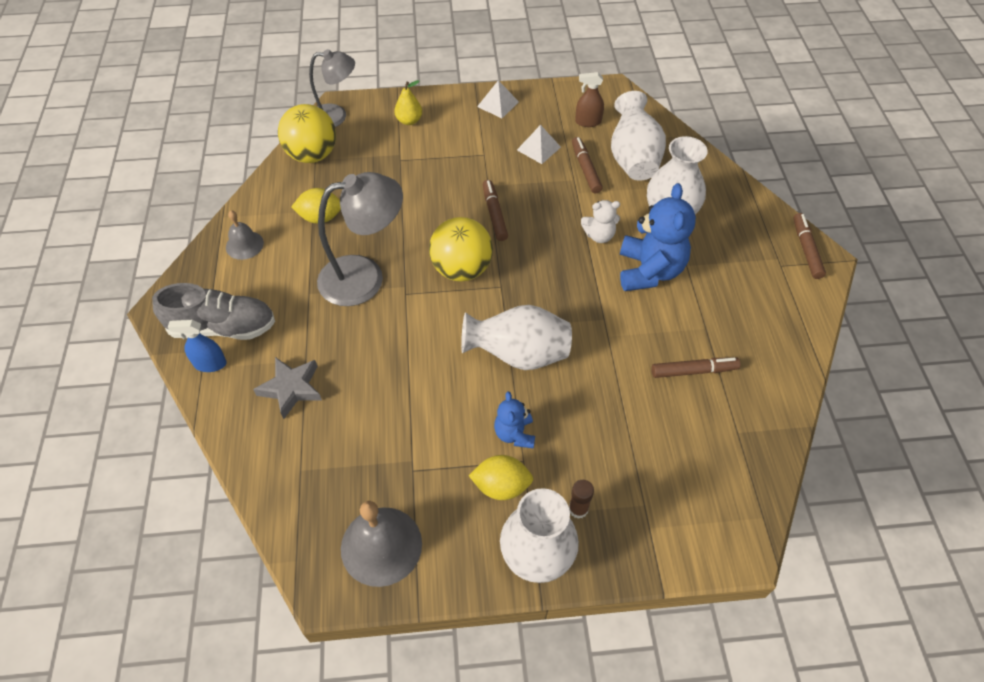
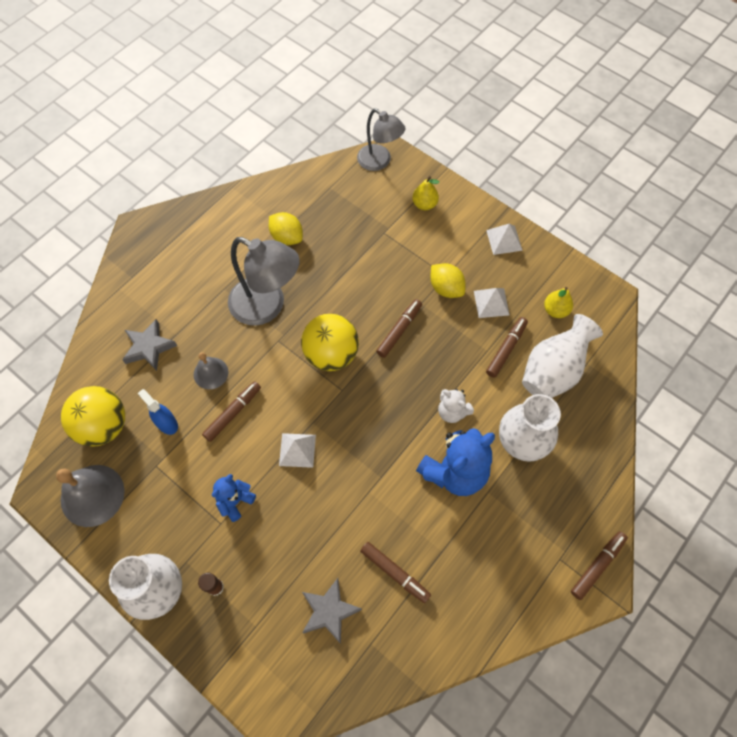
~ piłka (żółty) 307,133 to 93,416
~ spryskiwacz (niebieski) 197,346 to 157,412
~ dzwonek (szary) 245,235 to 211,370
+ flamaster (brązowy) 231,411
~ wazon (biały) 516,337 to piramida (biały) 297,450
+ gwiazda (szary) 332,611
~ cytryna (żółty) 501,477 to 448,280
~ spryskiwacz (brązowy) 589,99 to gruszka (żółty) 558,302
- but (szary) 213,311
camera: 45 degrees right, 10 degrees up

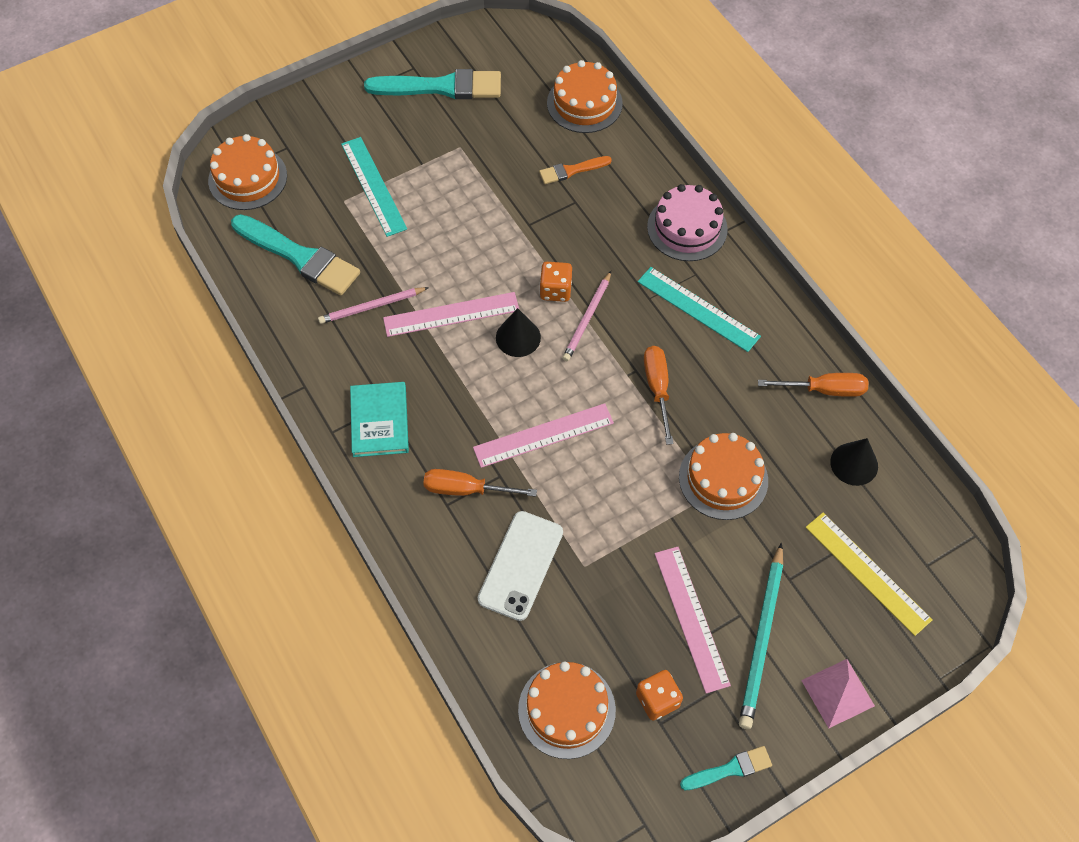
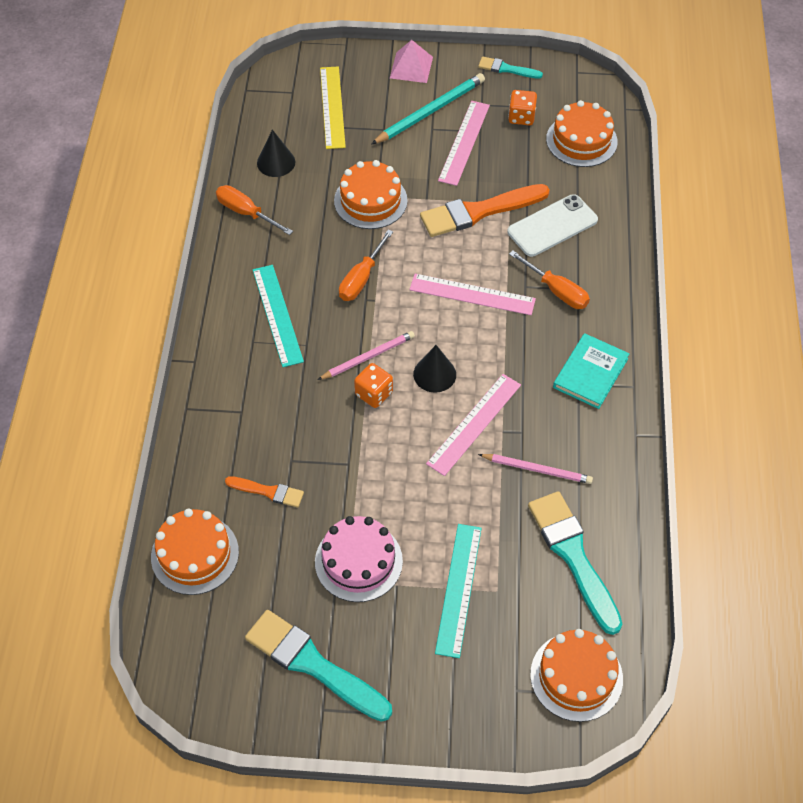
~ tort (różowy) 687,222 to 359,559
+ pędzel (pomarańczowy) 485,210
~ linijka (różowy) 451,314 = 473,425 75 degrees counterclockwise
camera: 145 degrees left, 5 degrees down

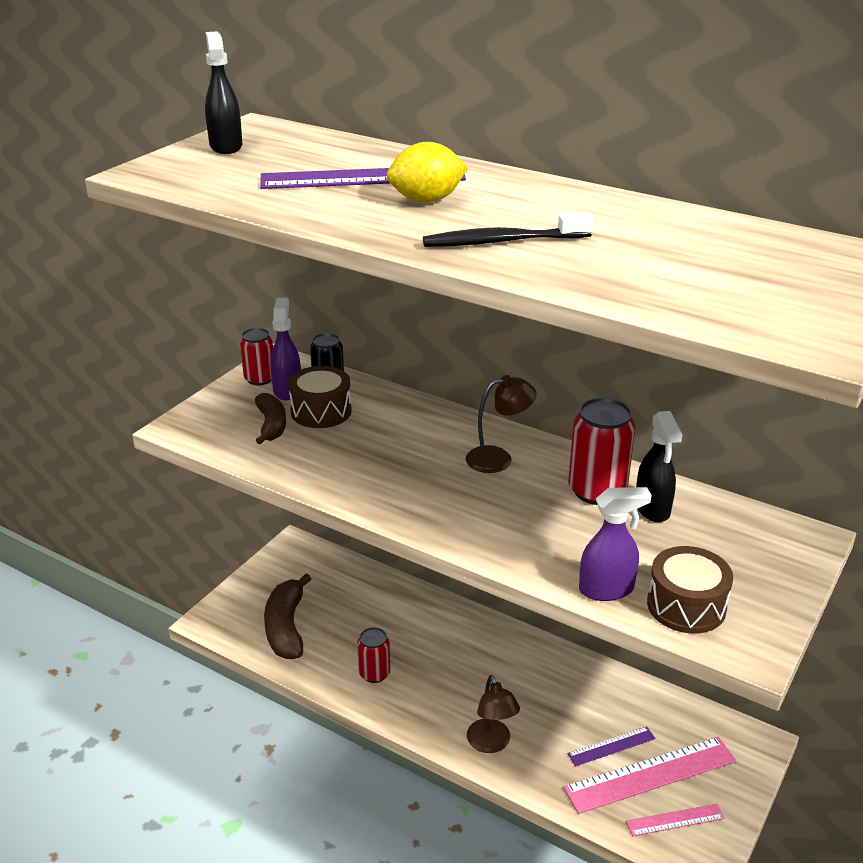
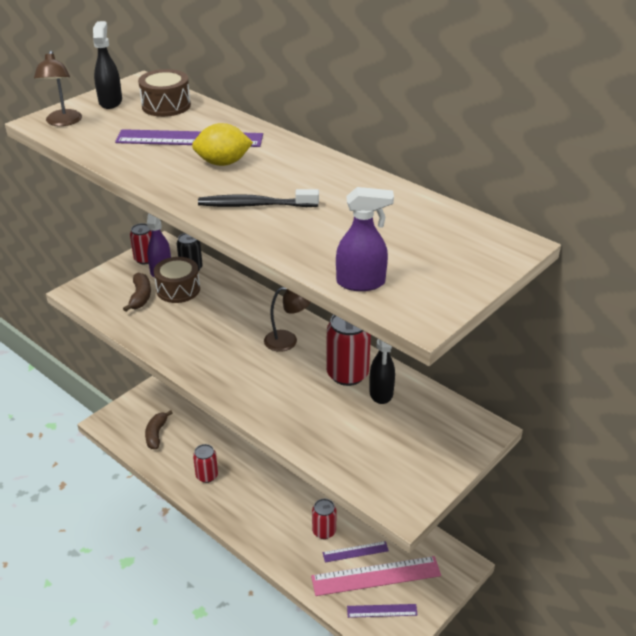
~ lampka (brązowy) 493,714 to 58,88
~ bęben (brązowy) 690,590 to 164,93
~ banan (brązowy) 287,616 = 159,429 x0.64
+ puszka (czerwony) 324,519
~ spryskiwacz (fioletowy) 615,544 to 365,239
~ linijka (różowy) 675,820 to linijka (fioletowy) 382,611
camera: 10 degrees right, 5 degrees up

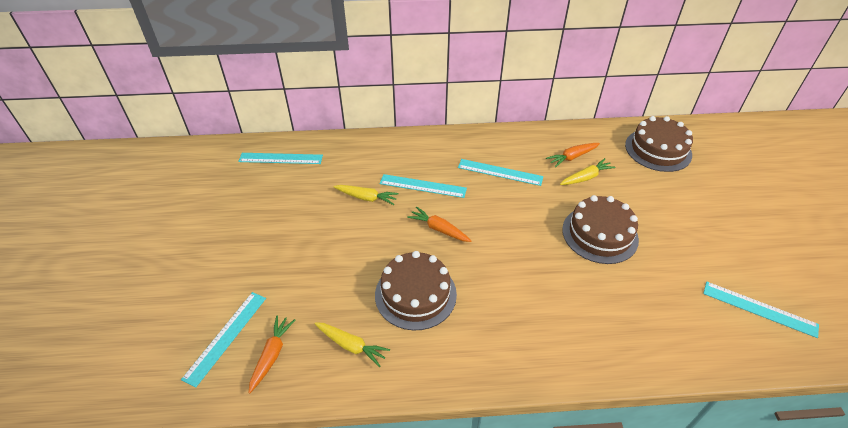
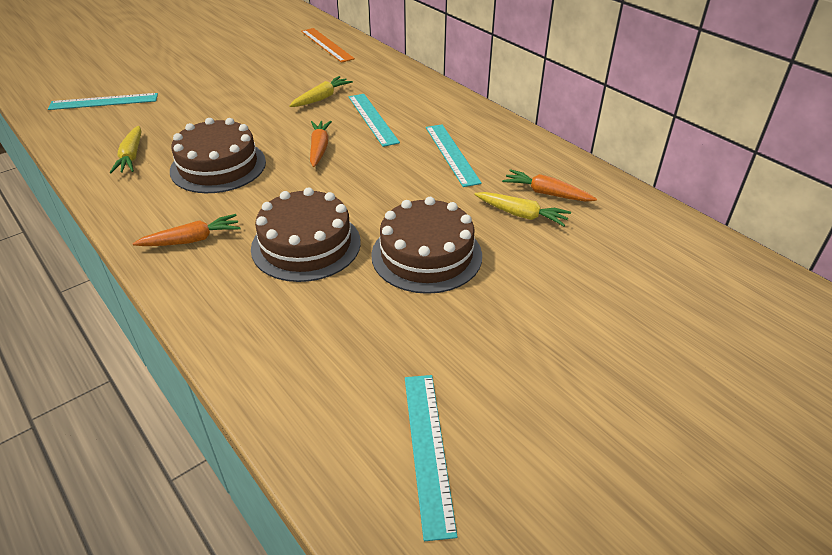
~ marchewka (pomarańczowy) 271,354 to 186,230
~ tort (brązowy) 659,144 to 306,234
~ marchewka (żółty) 366,195 = 321,91 120 degrees counterclockwise
~ linijka (turkusowy) 280,158 to linijka (pomarańczowy) 328,45
camera: 55 degrees right, 5 degrees down

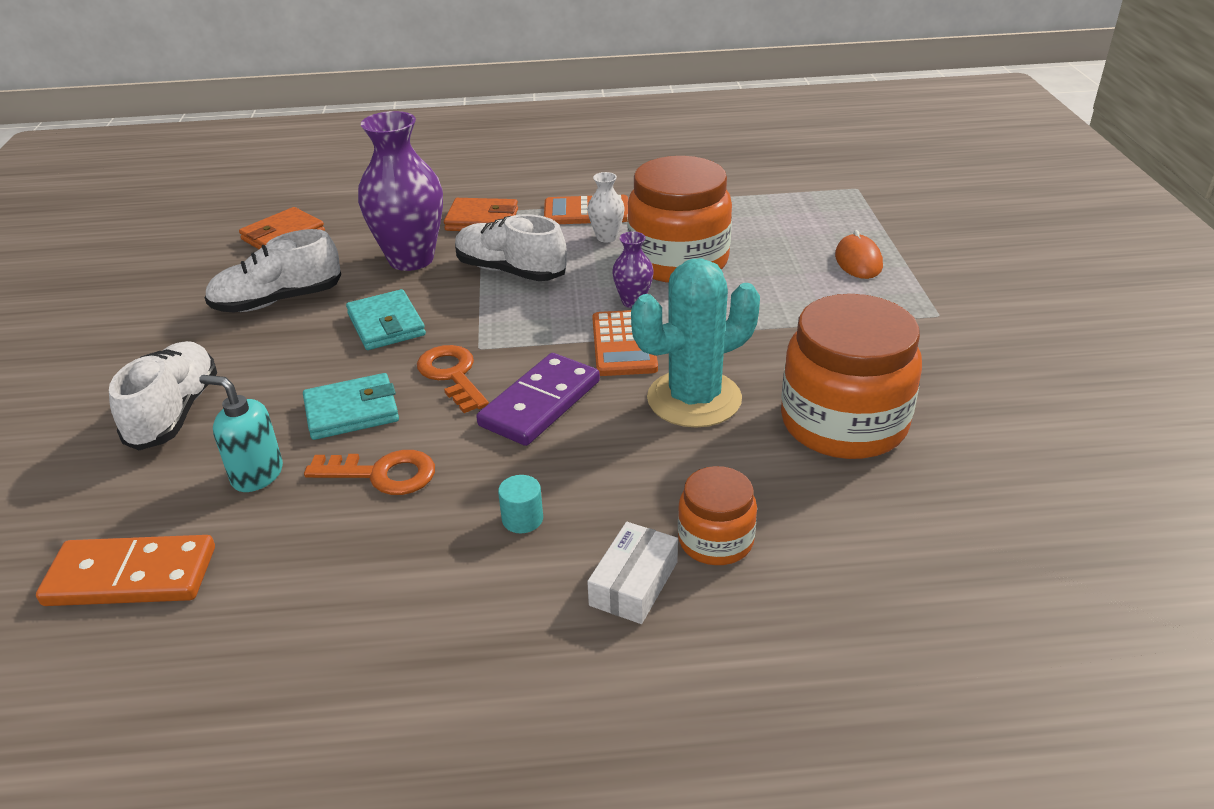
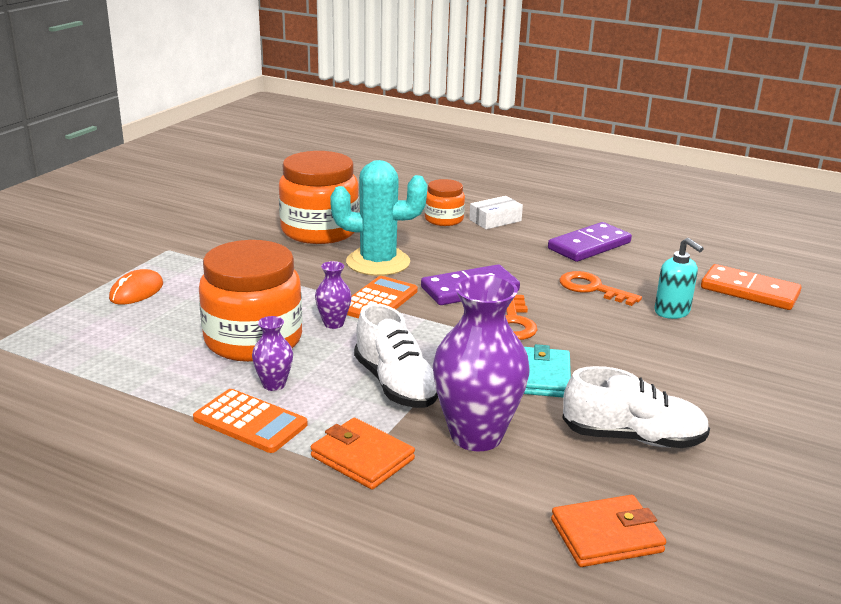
~ wazon (biały) 606,207 to wazon (fioletowy) 272,353
+ kostka domina (fioletowy) 590,242
- but (biały) 163,395
- portfel (turkusowy) 351,406
- walec (turkusowy) 520,504
camera: 150 degrees left, 10 degrees down

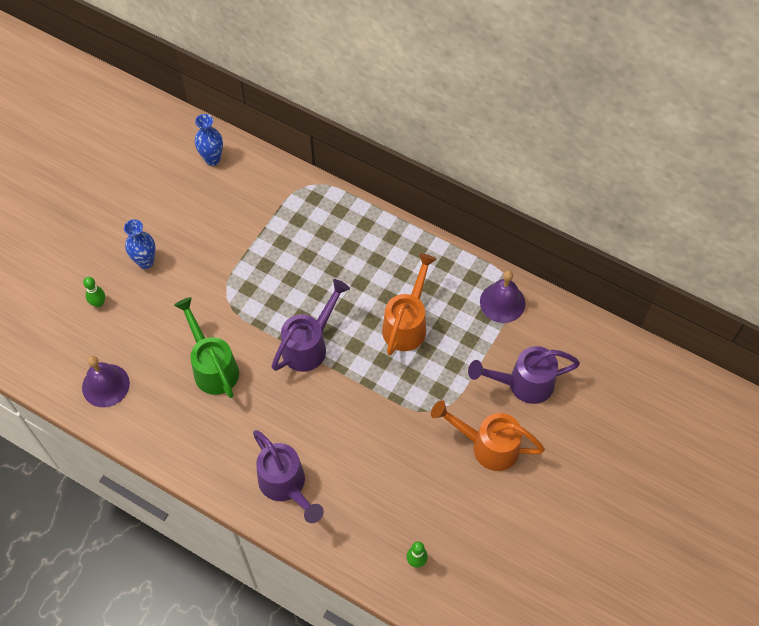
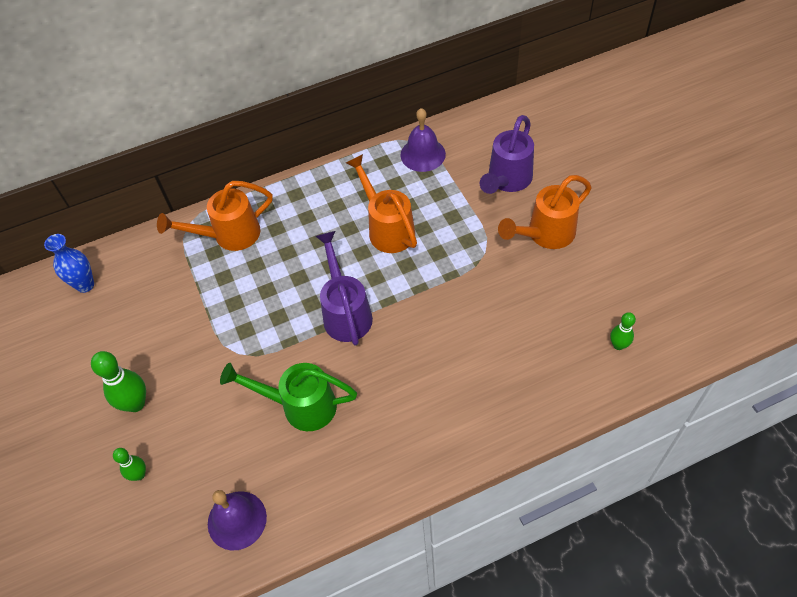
~ wazon (niebieski) 140,244 to kręgiel (zielony) 118,381
+ konewka (pomarańczowy) 215,216
- konewka (fioletowy) 288,476
camera: 50 degrees left, 5 degrees down

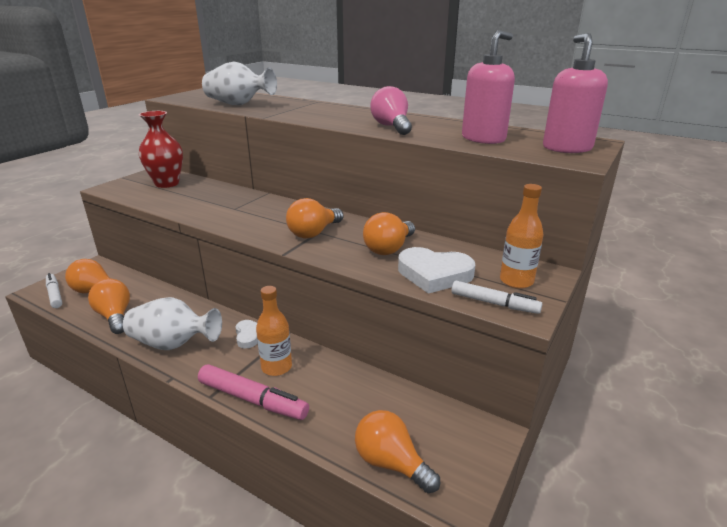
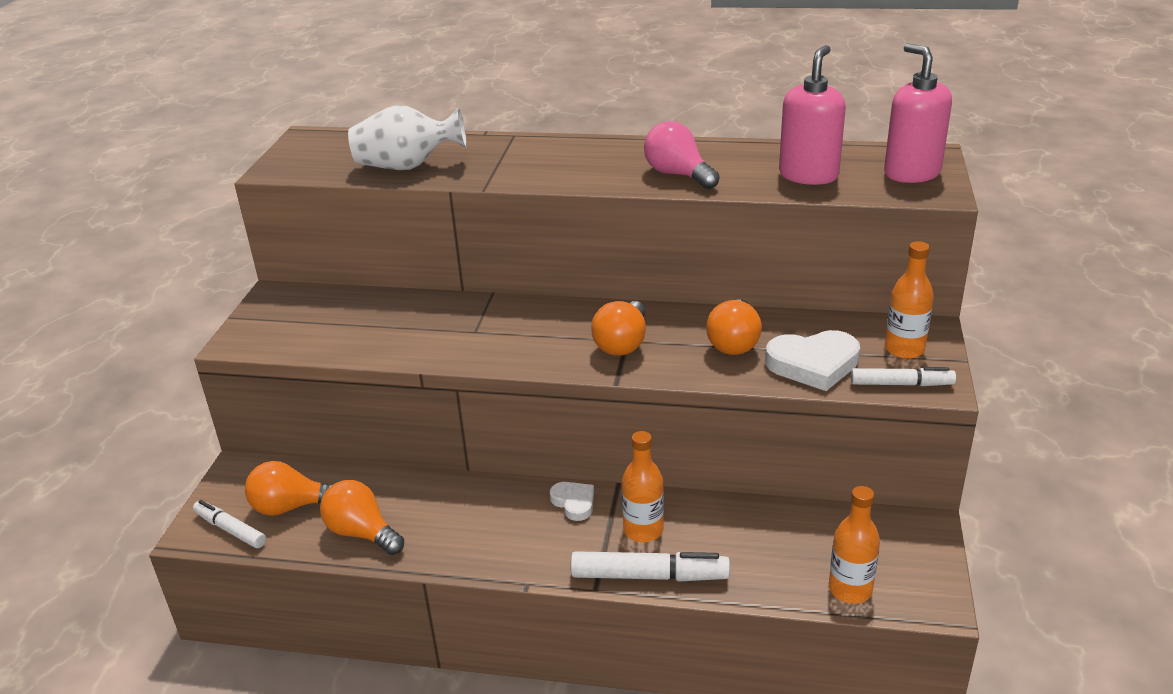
~ flamaster (różowy) 253,392 to flamaster (biały) 650,566
~ żarówka (pomarańczowy) 397,451 to butelka (pomarańczowy) 854,545
- wazon (biały) 172,323
- wazon (czerwony) 161,149
camera: 20 degrees left, 5 degrees up

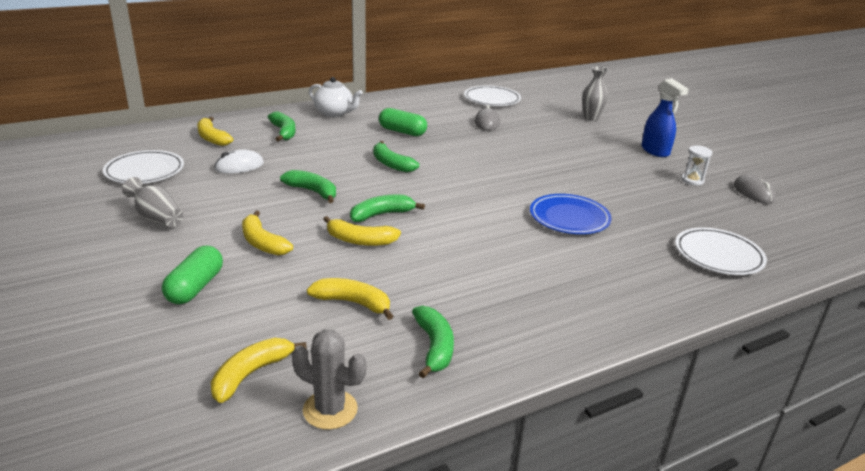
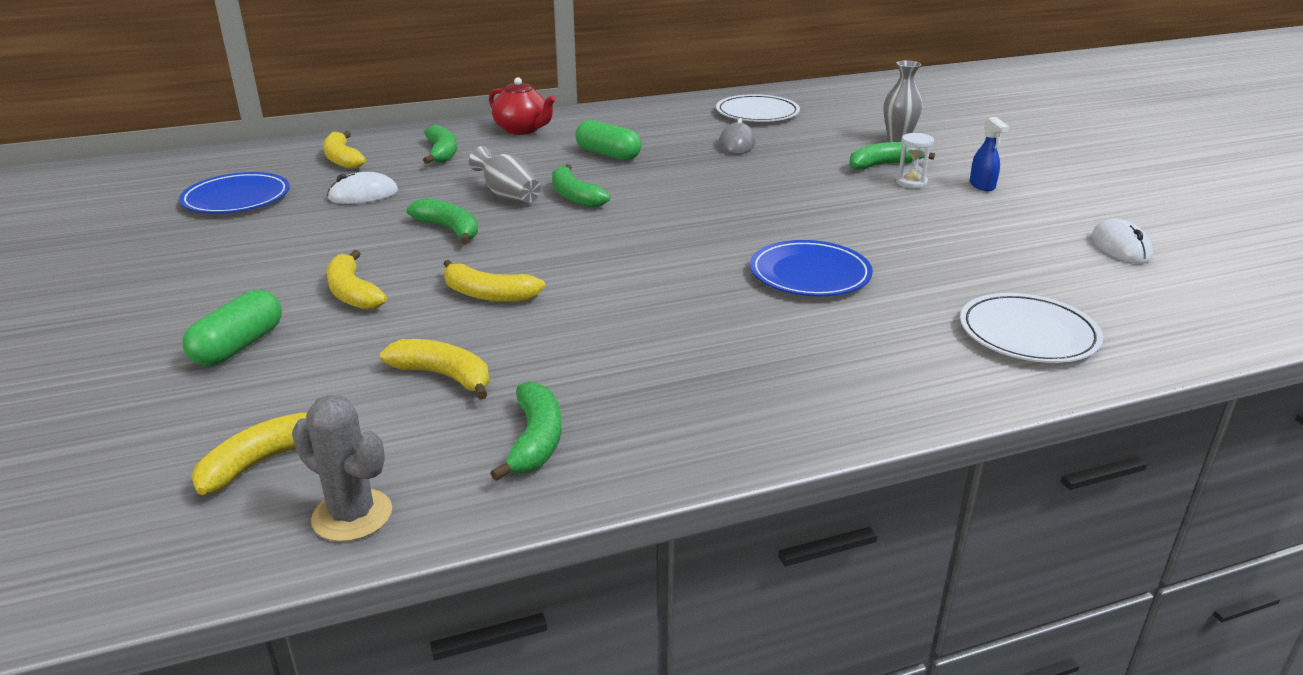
~ talerz (biały) 143,167 to talerz (niebieski) 234,192
~ wazon (szary) 152,202 to 505,174
~ imbryk (biały) 336,97 to imbryk (czerwony) 522,106
~ banan (zielony) 387,208 to 892,156
~ klepsydra (biały) 696,166 to 915,160
~ spryskiwacz (niebieski) 665,117 = 989,154 x0.62
~ myszka (szary) 754,189 to myszka (biały) 1122,241
camera: 10 degrees right, 0 degrees up

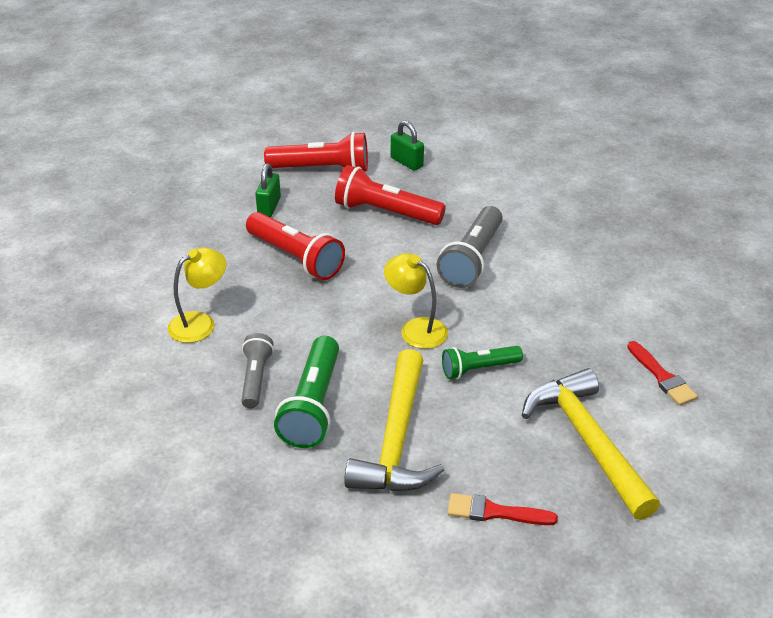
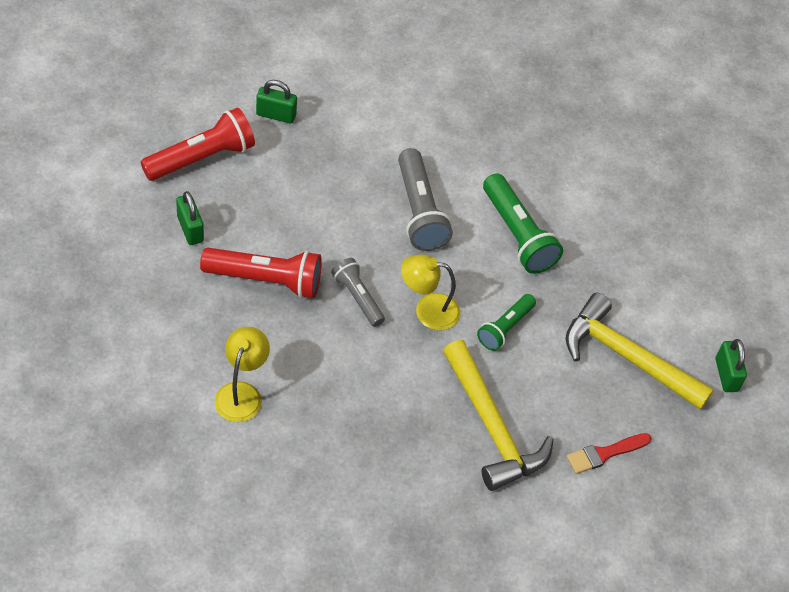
~ latarka (szary) 257,370 to 358,292
~ latarka (zielony) 306,392 to 523,223
+ kłódka (zielony) 731,365
- latarka (czerwony) 390,195
- pędzel (czerwony) 662,373
camera: 40 degrees left, 15 degrees up

